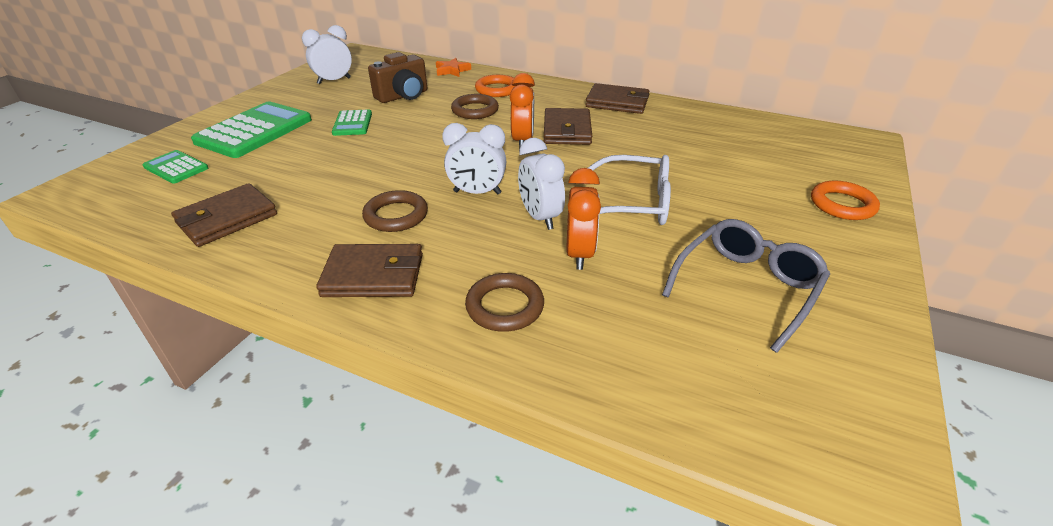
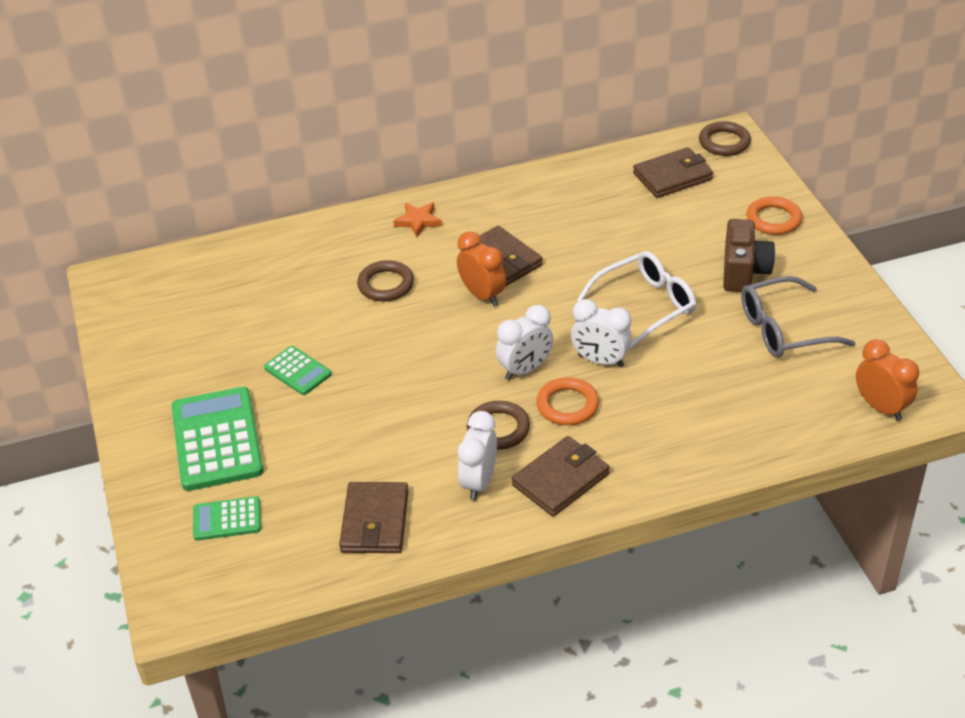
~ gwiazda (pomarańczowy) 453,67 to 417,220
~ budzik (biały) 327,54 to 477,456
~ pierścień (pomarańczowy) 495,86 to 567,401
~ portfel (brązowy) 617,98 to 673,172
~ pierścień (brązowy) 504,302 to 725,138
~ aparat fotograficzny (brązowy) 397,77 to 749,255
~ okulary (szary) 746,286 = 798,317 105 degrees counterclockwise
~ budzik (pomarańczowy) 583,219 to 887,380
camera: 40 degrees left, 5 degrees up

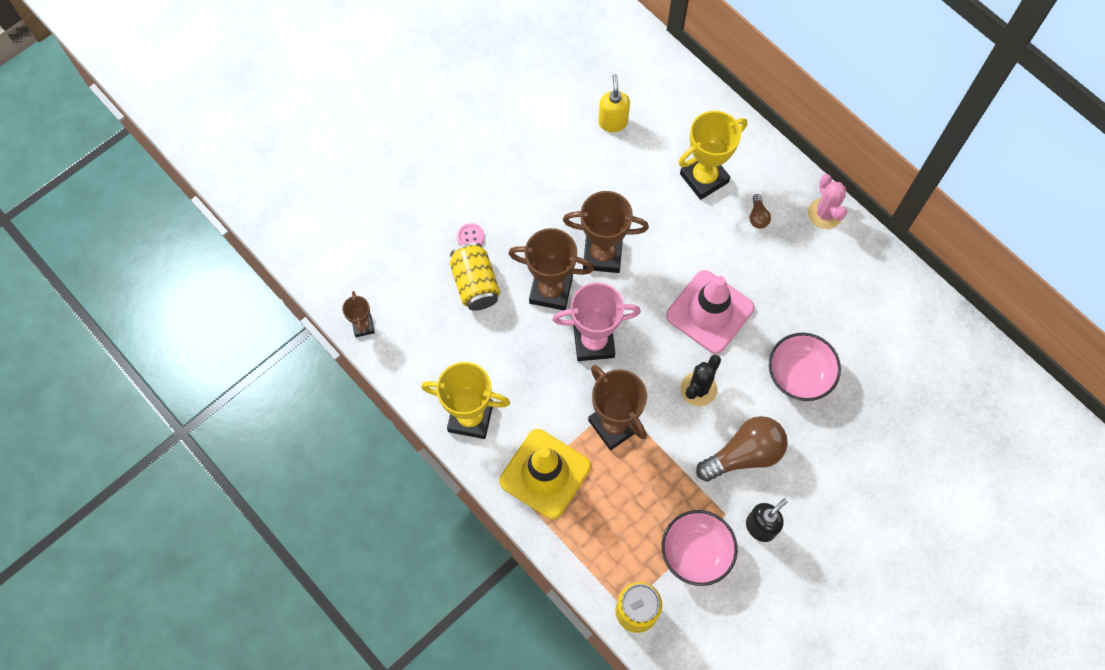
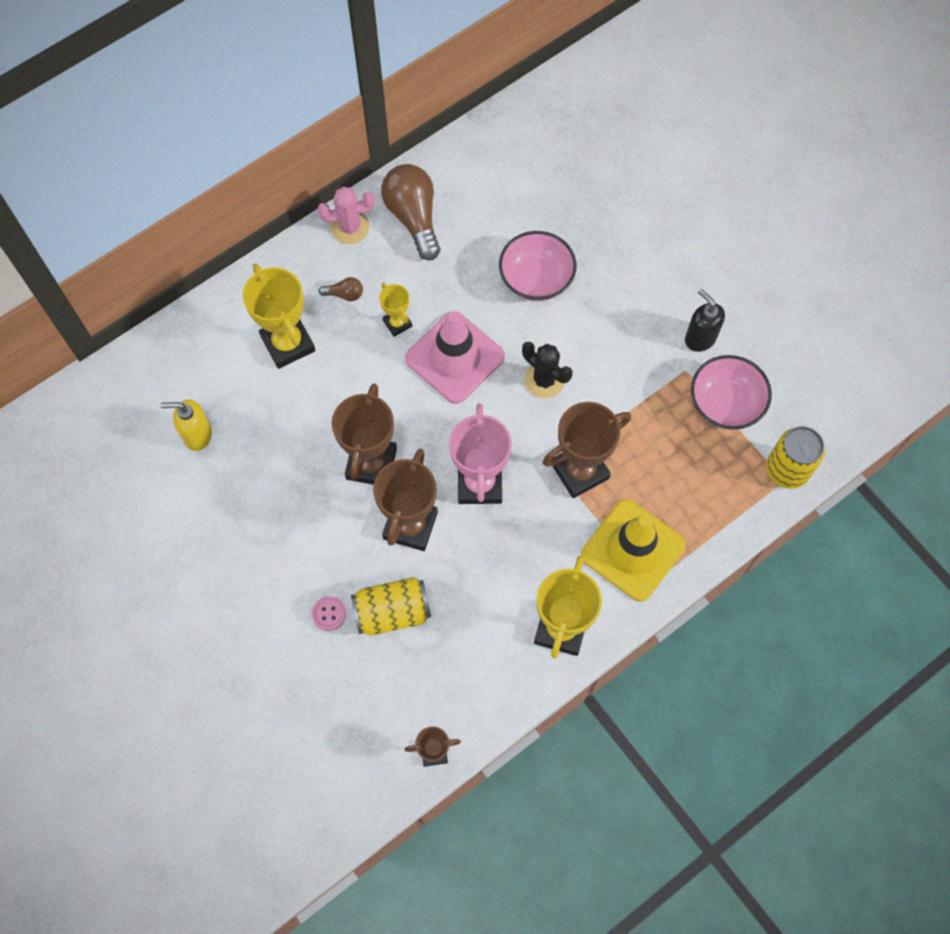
+ puchar (żółty) 395,310
~ żarówka (brązowy) 742,449 to 410,212
camera: 85 degrees left, 0 degrees up

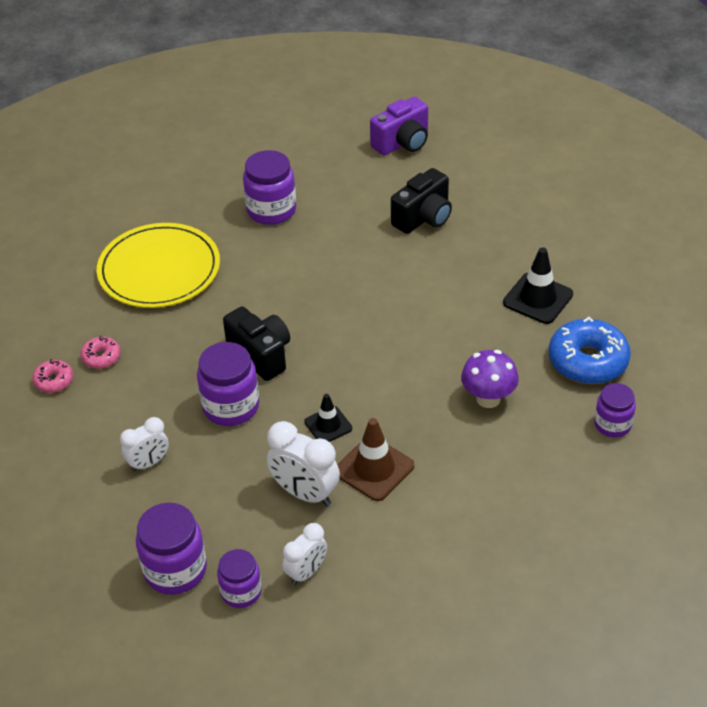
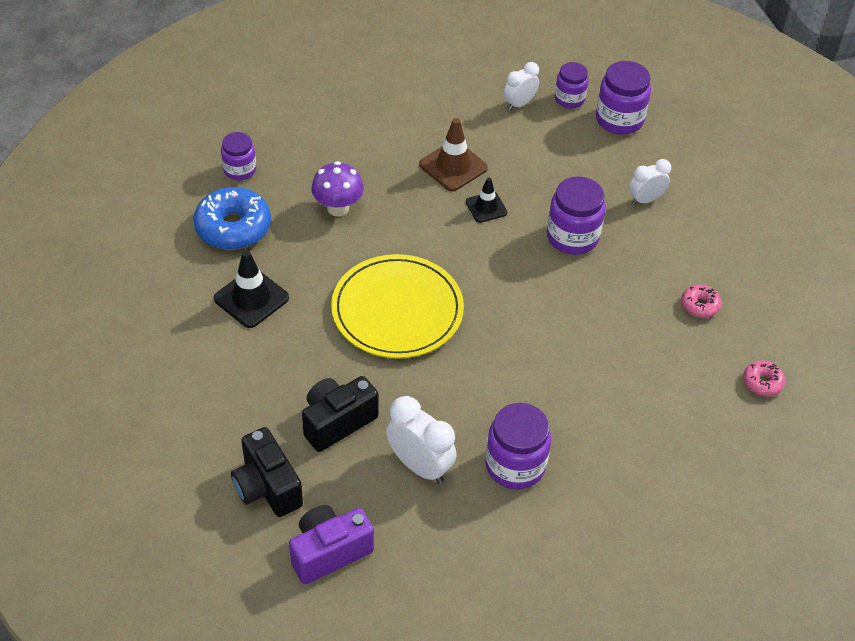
~ aparat fotograficzny (czarny) 256,343 to 267,472
~ talerz (żółty) 158,265 to 397,306
~ budzik (biały) 303,463 to 421,440
~ donut (różowy) 52,376 to 764,378
camera: 175 degrees left, 5 degrees up

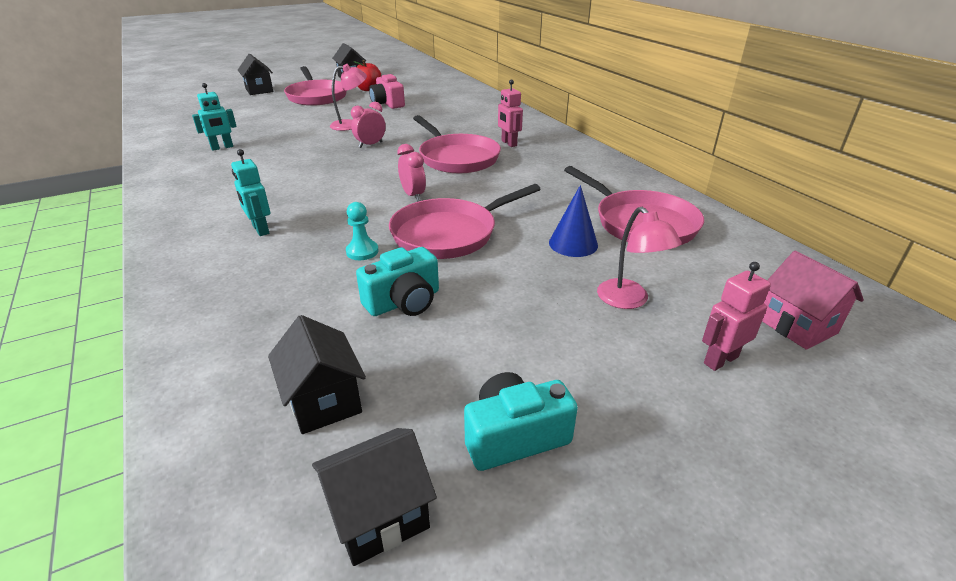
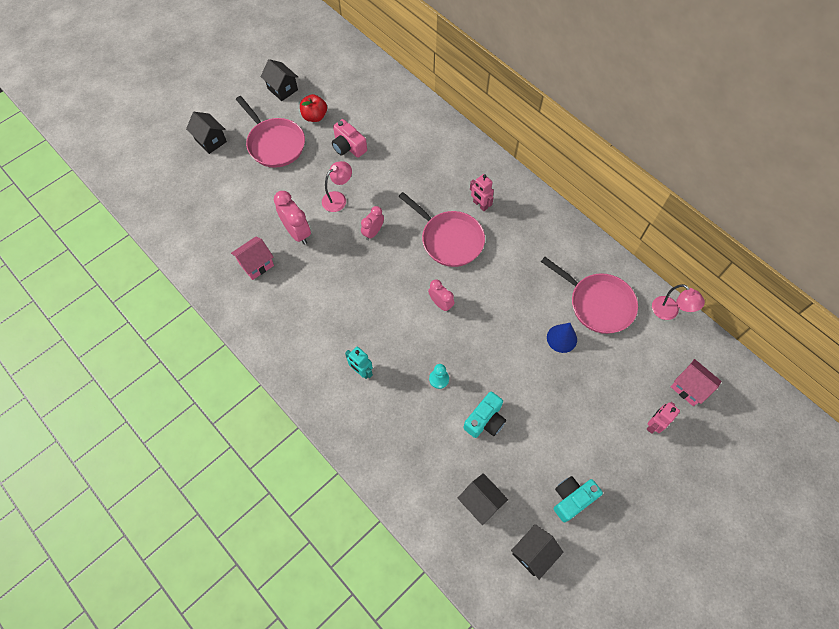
~ robot (turkusowy) 214,117 to domek (różowy) 252,258
+ budzik (różowy) 292,218
~ lampka (różowy) 639,258 to 678,302
- patelnia (różowy) 465,221
camera: 15 degrees left, 30 degrees up

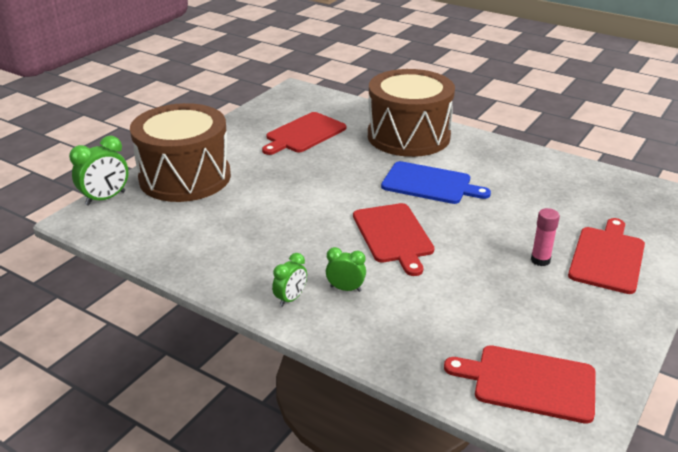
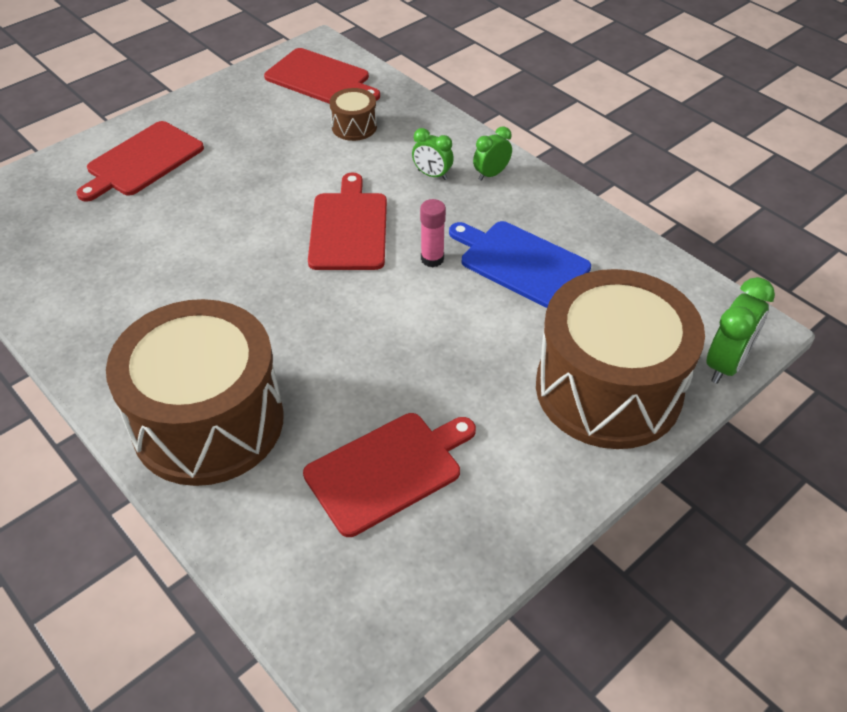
+ bęben (brązowy) 353,114
~ klej w sztyfcie (różowy) 545,237 to 433,233
~ deska do krojenia (niebieski) 436,182 to 520,264
~ budzik (zielony) 98,171 = 740,330 150 degrees clockwise
camera: 165 degrees left, 15 degrees up

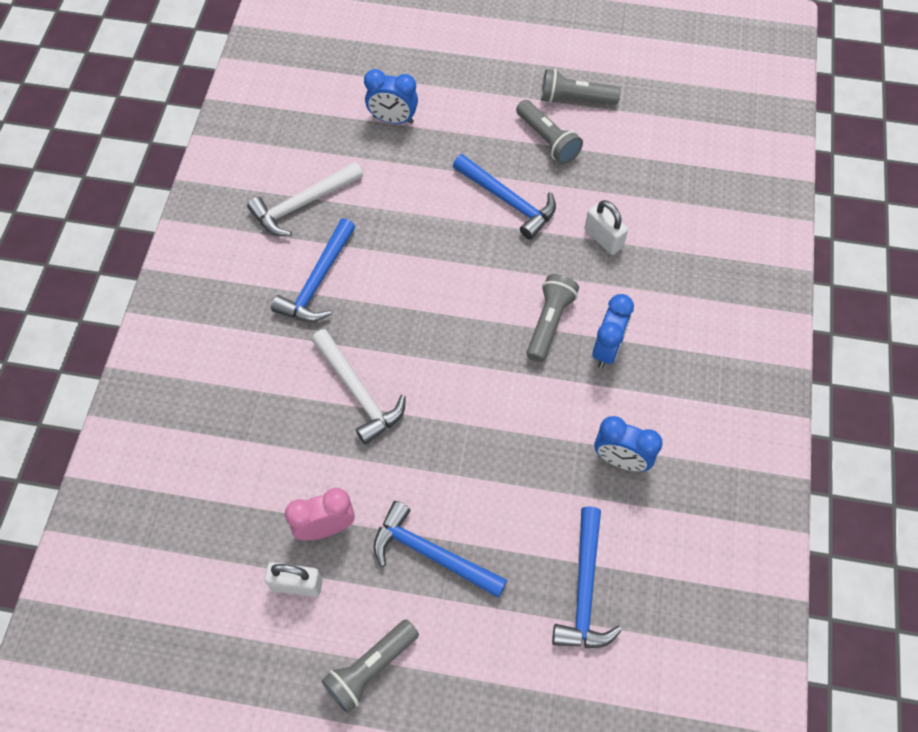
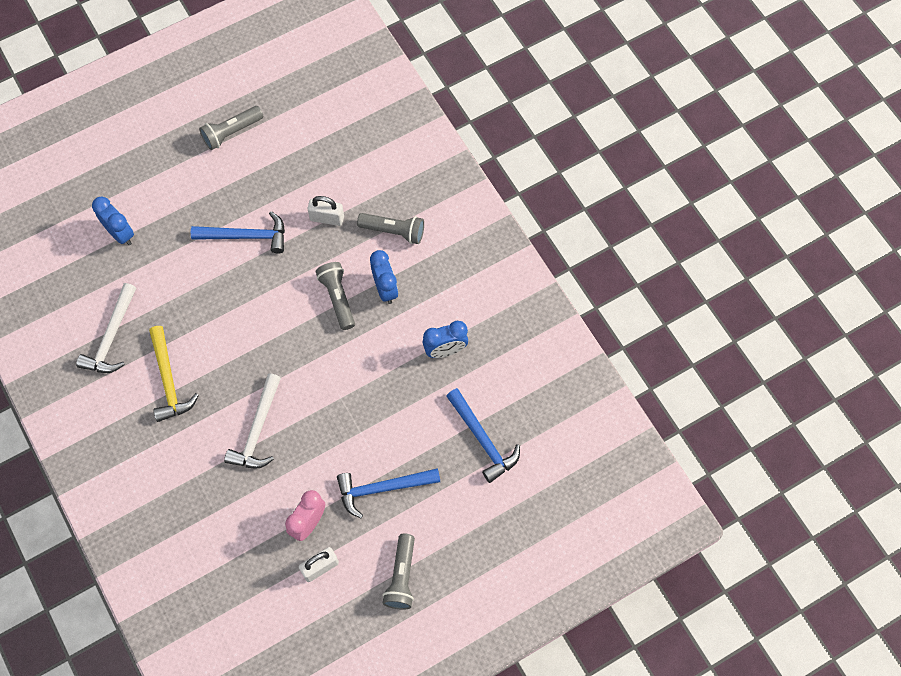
~ budzik (niebieski) 391,96 = 113,221 105 degrees counterclockwise
~ młotek (niebieski) 313,270 to młotek (żółty) 174,374
~ młotek (biały) 358,387 = 252,421 90 degrees clockwise
~ latarka (szary) 549,132 to 390,228
camera: 40 degrees left, 5 degrees up

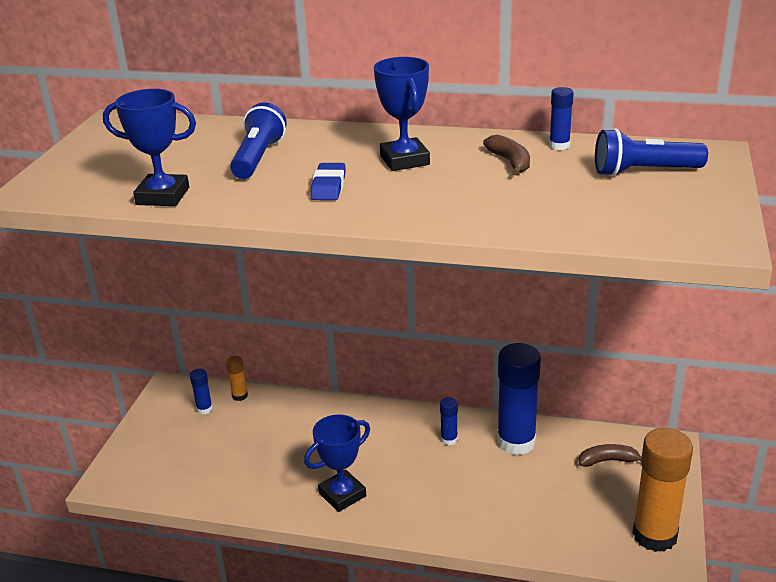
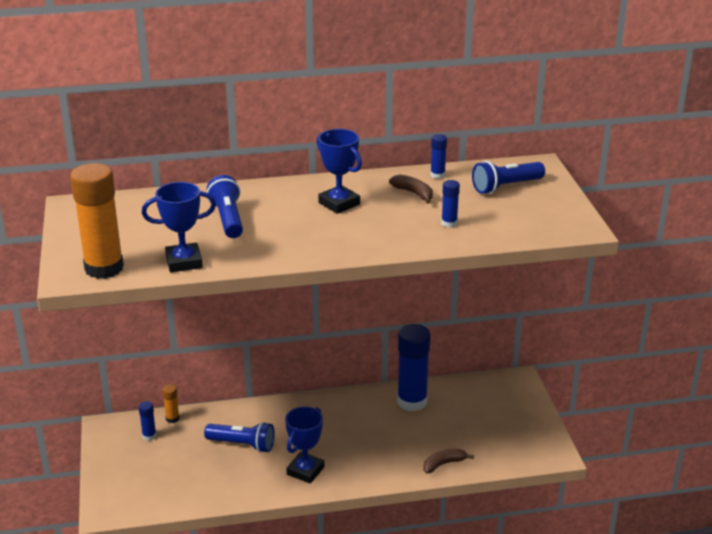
~ klej w sztyfcie (pomarańczowy) 662,490 to 97,221
+ latarka (niebieski) 239,437
~ banan (brązowy) 610,455 to 448,461
~ klej w sztyfcie (niebieski) 449,421 to 450,203
- gumka do mazania (niebieski) 328,181
camera: 25 degrees left, 0 degrees up

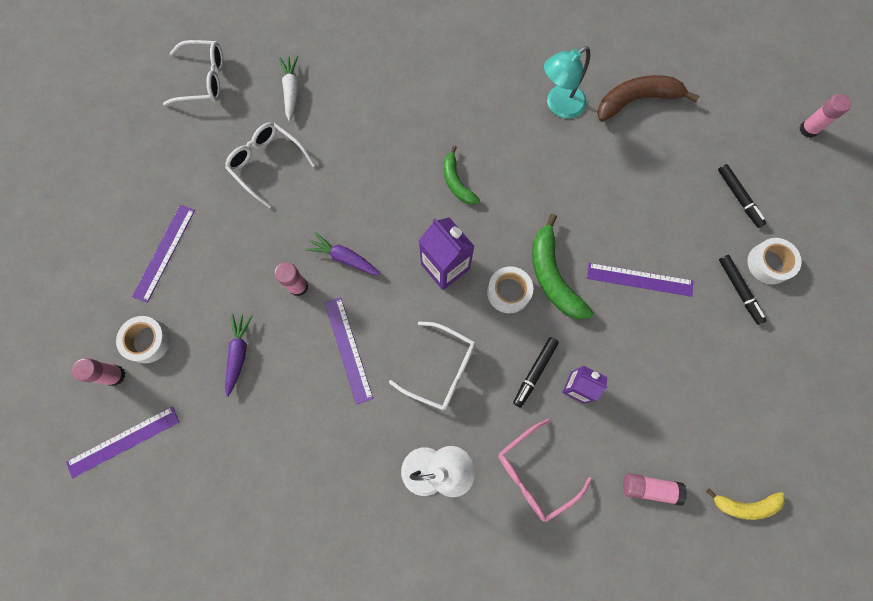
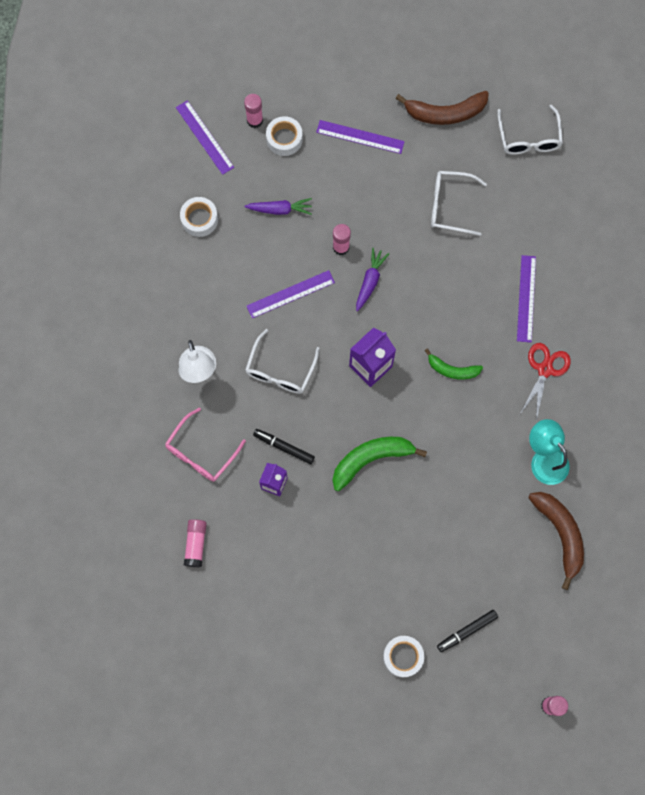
~ okulary (różowy) 545,470 = 205,444 105 degrees counterclockwise
~ taśma klejąca (biały) 510,289 to 199,217
+ banan (brązowy) 442,108
~ banan (zielony) 461,175 = 454,364 135 degrees counterclockwise
~ okulary (biały) 270,165 = 459,203 120 degrees counterclockwise
~ linijka (fioletowy) 640,280 to 526,299
+ nożyczki (czerwony) 545,382
- marchewka (biały) 288,88
- banan (żółty) 745,504
- flamaster (czarny) 742,290
camera: 85 degrees right, 0 degrees up

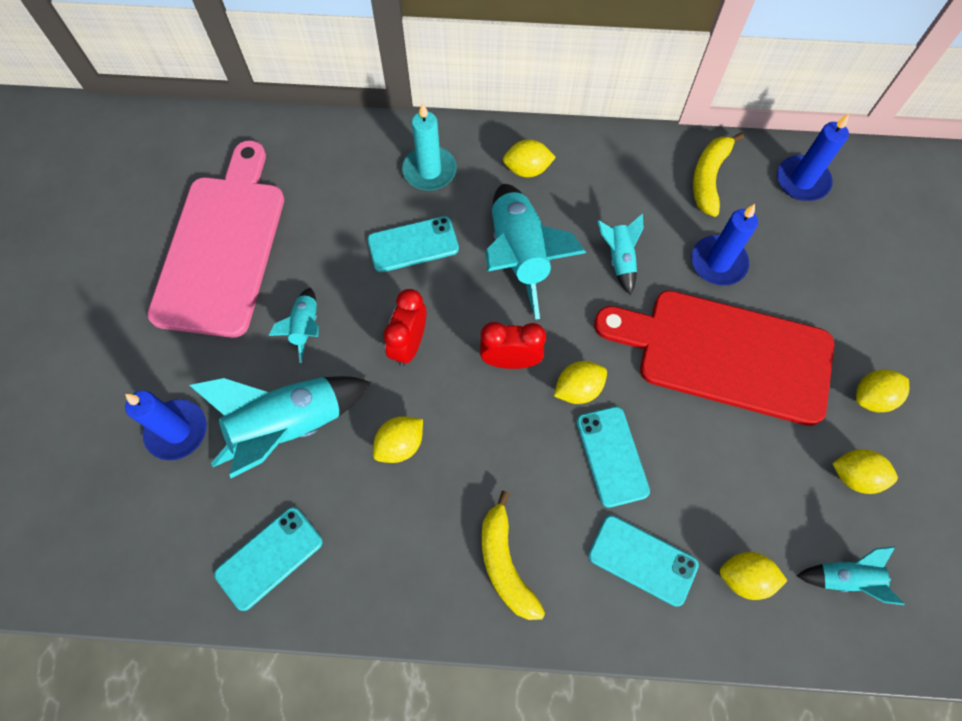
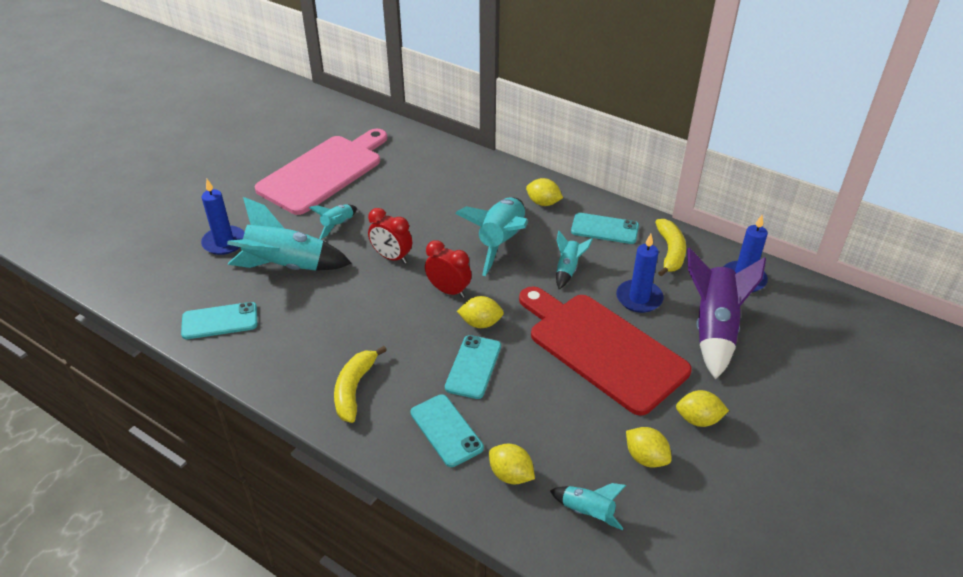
~ budzik (czerwony) 404,327 = 390,236 105 degrees counterclockwise
~ telefon (turkusowy) 413,244 to 605,228
~ banan (żółty) 718,175 = 670,247 135 degrees clockwise
+ rakieta (fioletowy) 726,314
- cytryna (żółty) 398,439
- świeca (turkusowy) 429,146
camera: 30 degrees right, 25 degrees down

